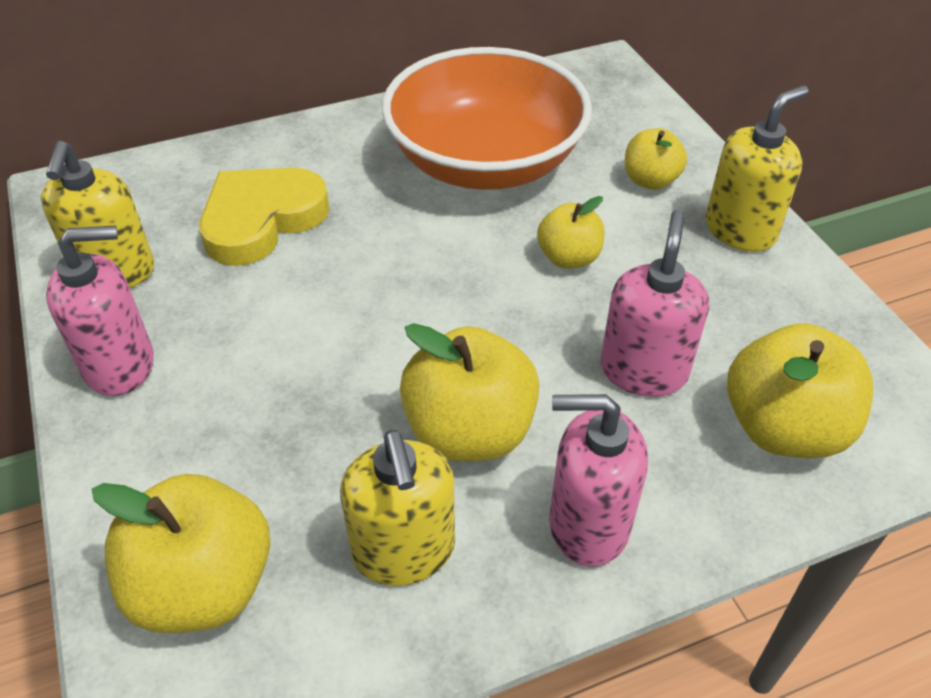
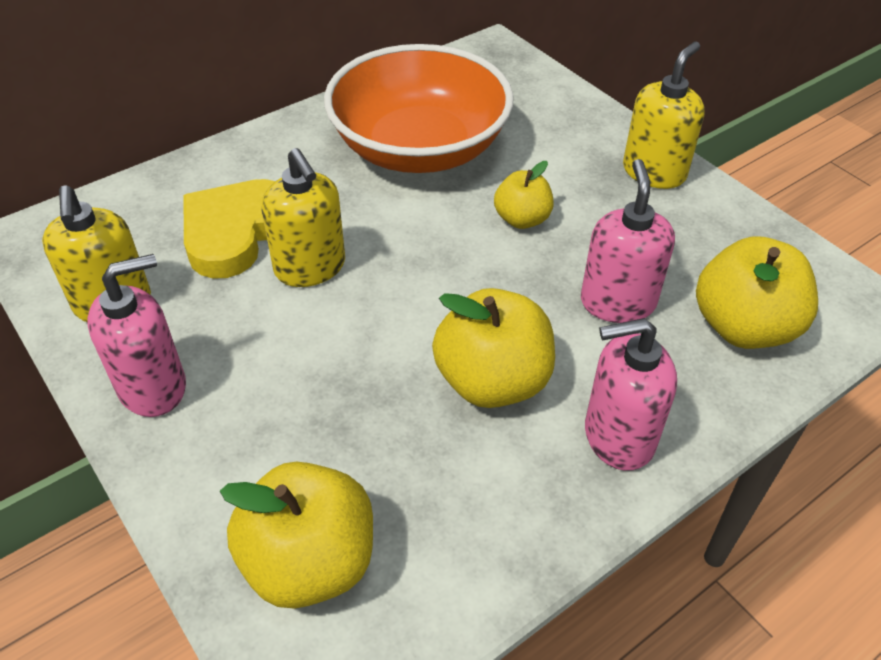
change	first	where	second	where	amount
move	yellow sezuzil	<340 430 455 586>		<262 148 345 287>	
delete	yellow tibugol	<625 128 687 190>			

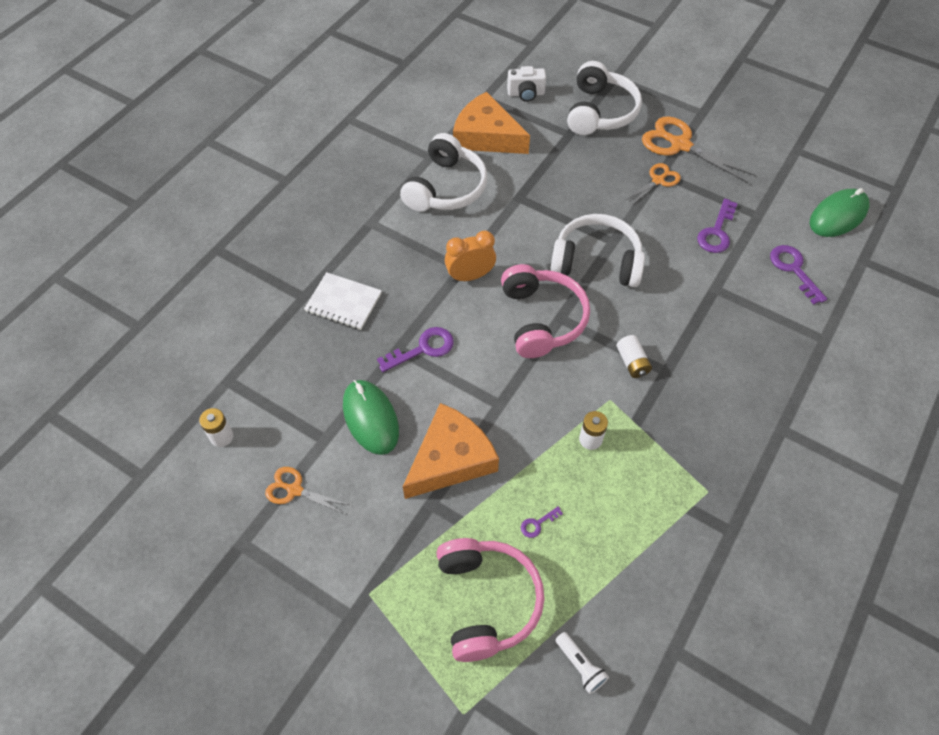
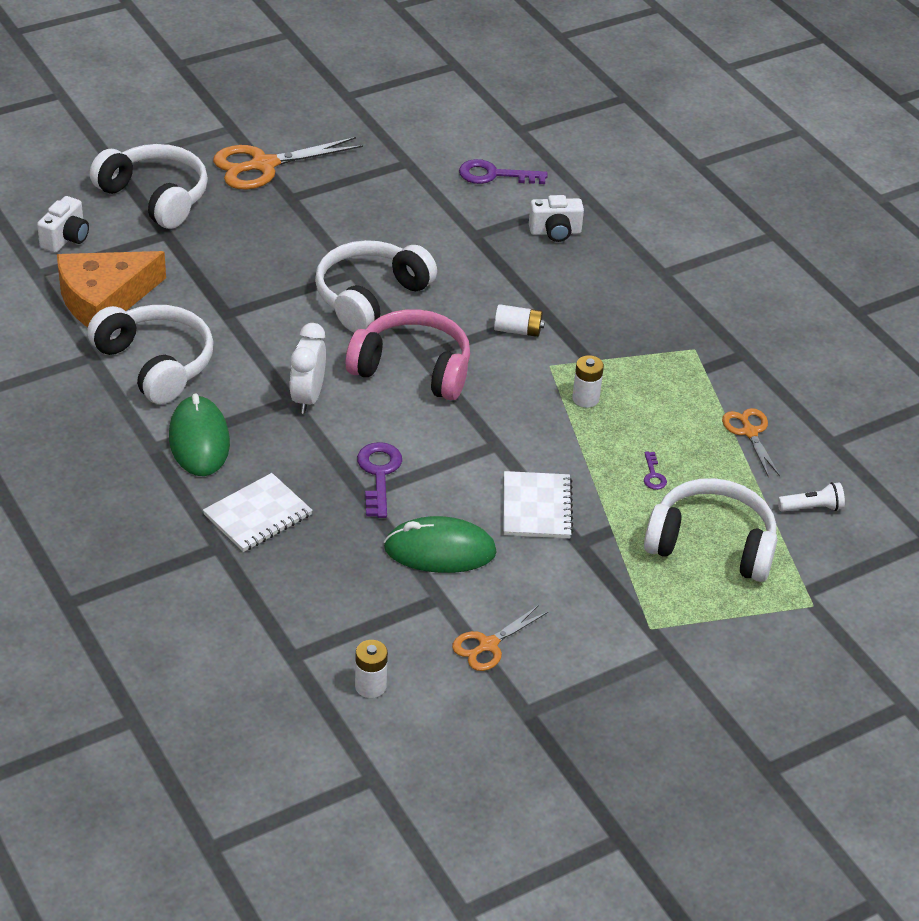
change	first	where	second	where	amount
move	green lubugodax	<809 188 870 237>		<169 393 230 476>	
recolor	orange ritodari	<445 230 496 282>	white ritodari	<290 323 326 414>	
replace	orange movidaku	<403 403 499 499>	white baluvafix	<503 471 573 538>	
insert			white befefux	<529 195 584 242>	
recolor	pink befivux	<436 538 545 662>	white befivux	<644 478 777 582>	
move	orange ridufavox	<624 163 681 206>		<722 408 780 478>	
delete	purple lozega	<697 199 738 253>			

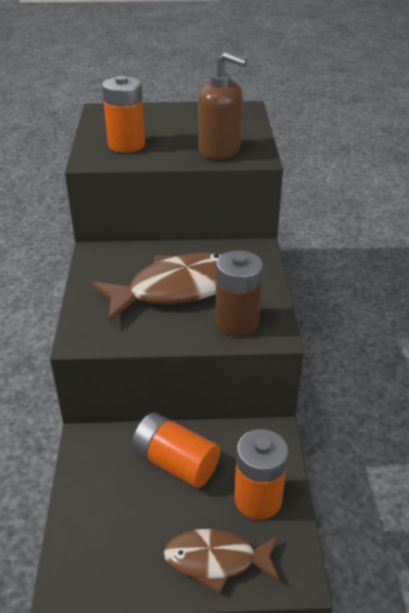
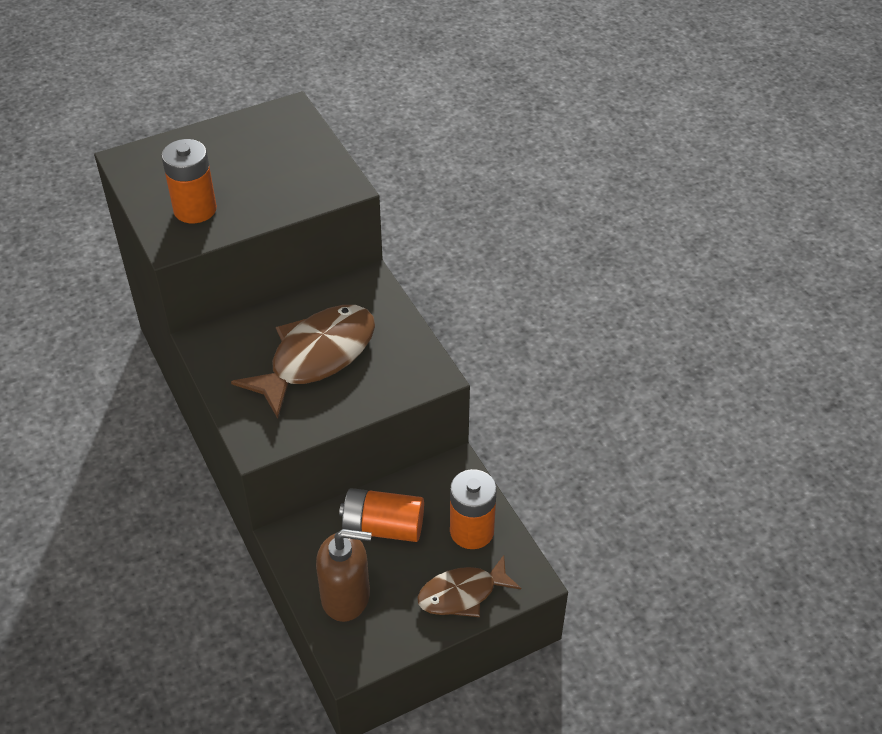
change	first	where	second	where	amount
move	brown sezuzil	<198 52 247 159>		<316 529 372 622>	
delete	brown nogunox	<215 250 263 337>			

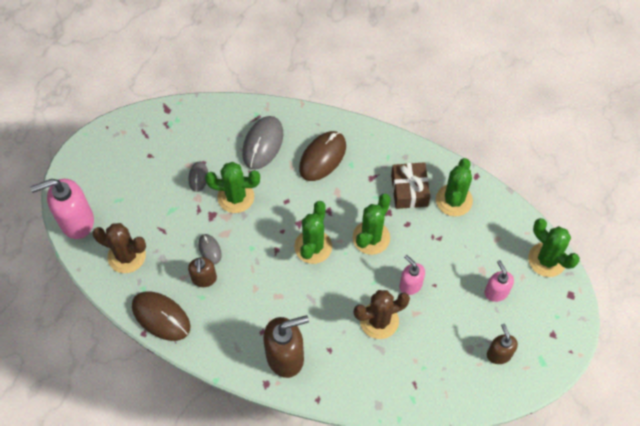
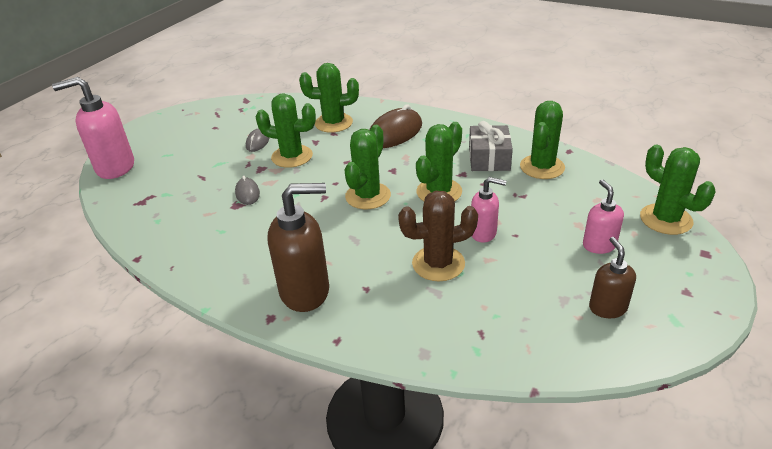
change	first	where	second	where	amount
replace	grey lubugodax	<242 116 283 170>	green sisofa	<299 63 359 132>	
recolor	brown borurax	<391 162 430 209>	grey borurax	<469 121 513 171>	
rotate	pink sezuzil	<399 255 425 295>		<471 177 506 243>	135 degrees clockwise
delete	brown sisofa	<92 223 146 273>			
delete	brown lubugodax	<132 291 190 341>			
delete	brown sezuzil	<188 257 217 287>			

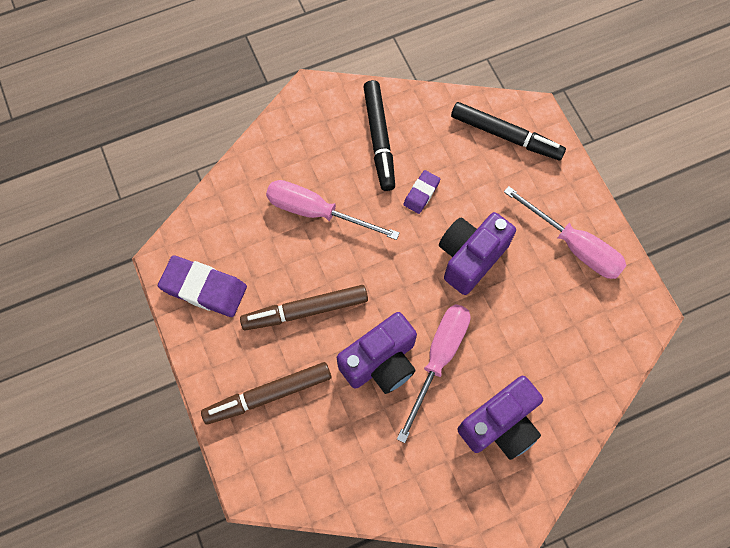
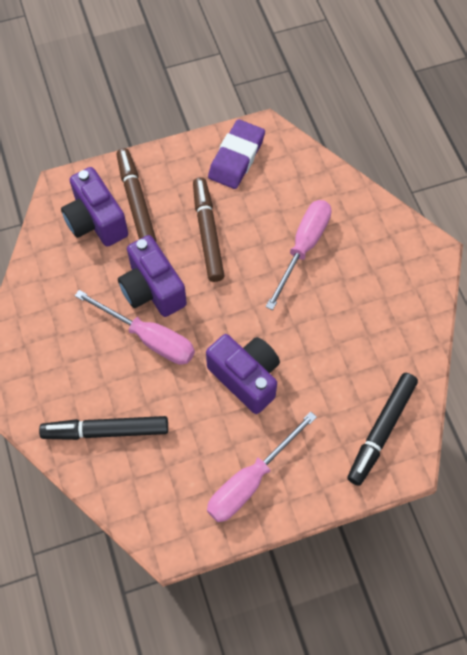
change	first	where	second	where	amount
move	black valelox	<363 80 395 191>		<39 416 168 440>	
move	purple befefux	<457 376 543 460>		<61 167 128 247>	
delete	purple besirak	<403 170 440 214>			

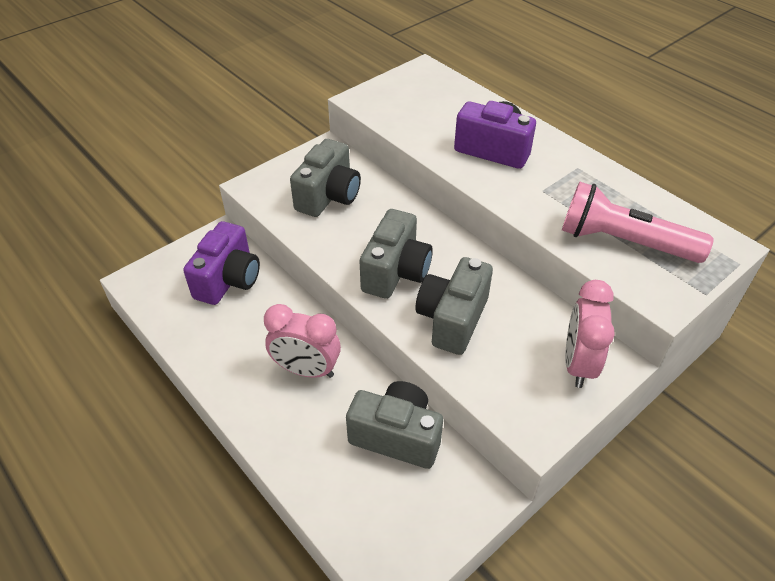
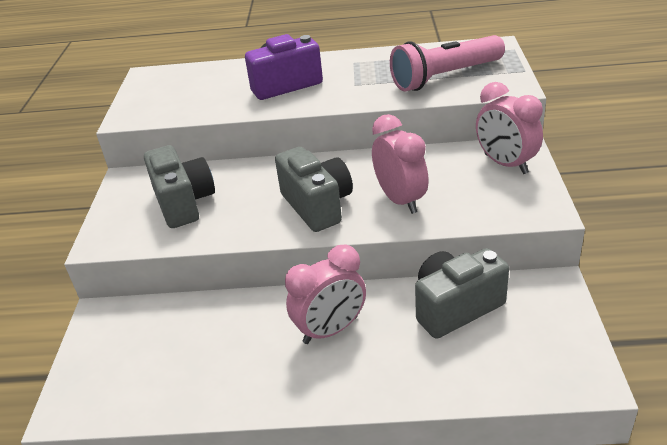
change	first	where	second	where	amount
replace	grey befefux	<415 257 493 355>	pink ritodari	<372 114 429 214>	
delete	purple befefux	<183 221 260 305>			

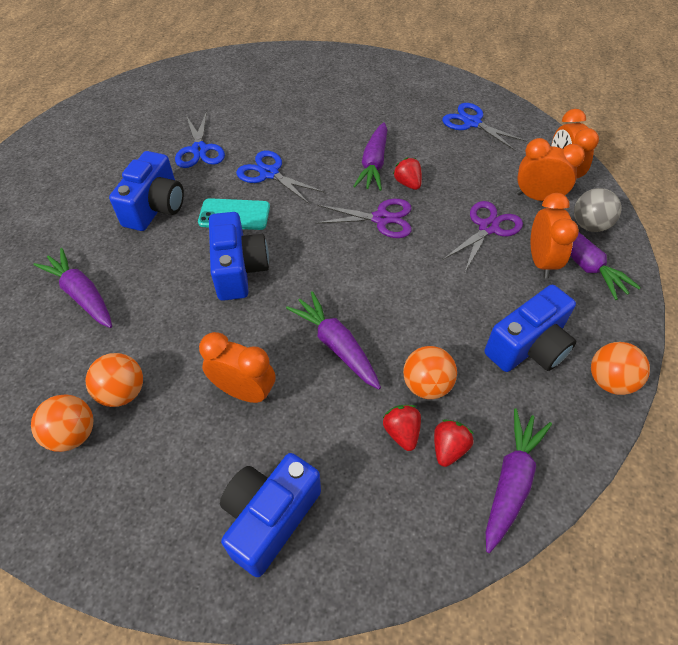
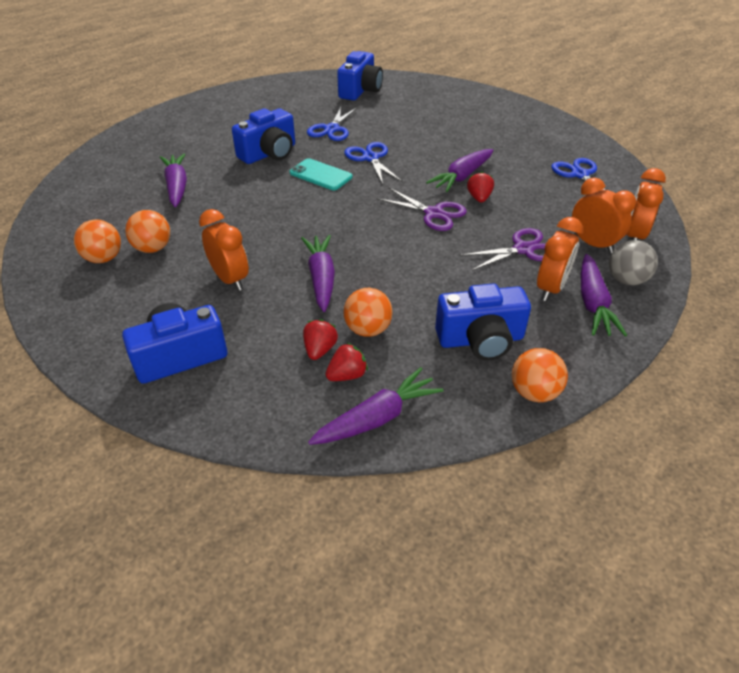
change	first	where	second	where	amount
move	blue befefux	<209 212 269 301>		<337 51 383 101>	

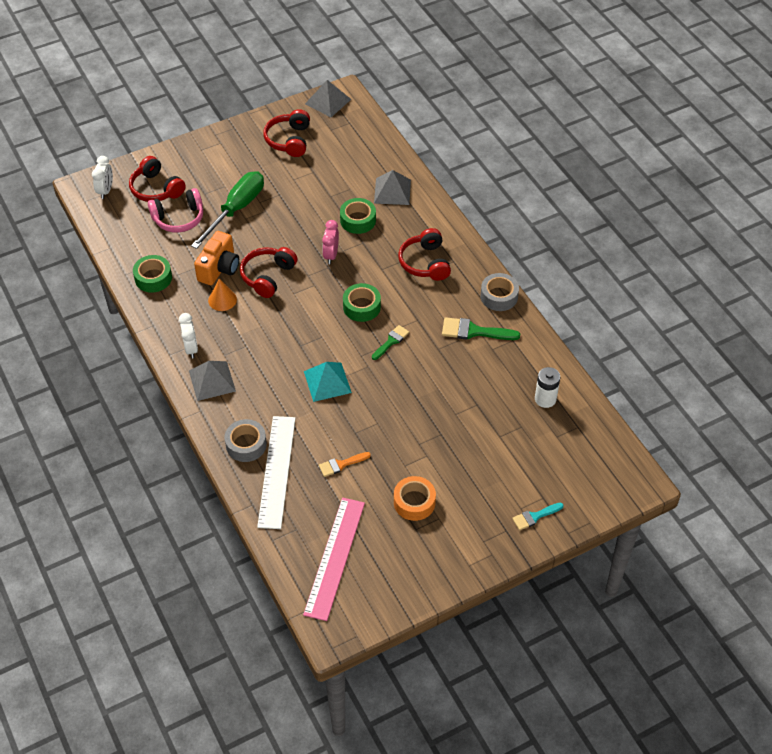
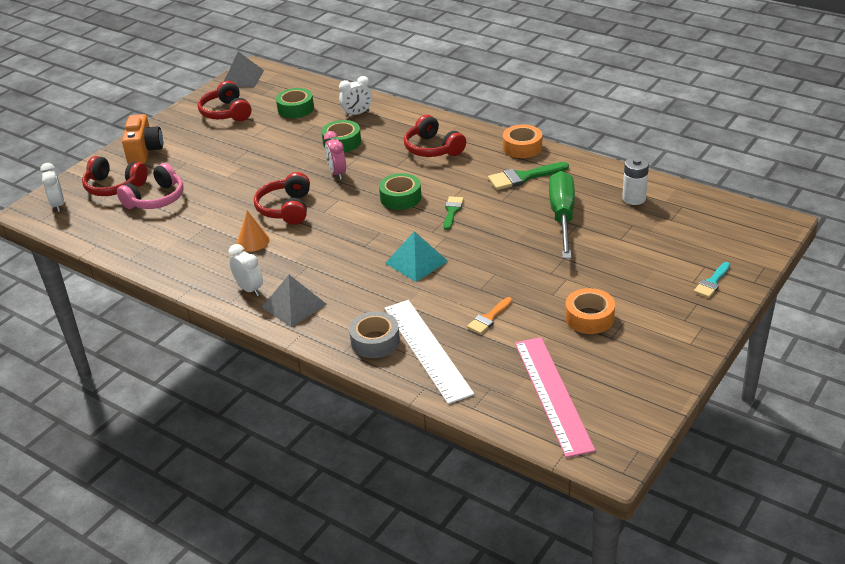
change	first	where	second	where	amount
move	orange befefux	<194 231 239 285>		<122 114 163 164>	
move	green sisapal	<133 255 172 293>		<276 88 314 118>	
replace	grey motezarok	<374 170 411 205>	white ritodari	<339 76 372 117>	
recolor	grey sisapal	<480 273 519 311>	orange sisapal	<503 124 542 158>	
move	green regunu	<191 171 264 249>		<549 171 575 258>	

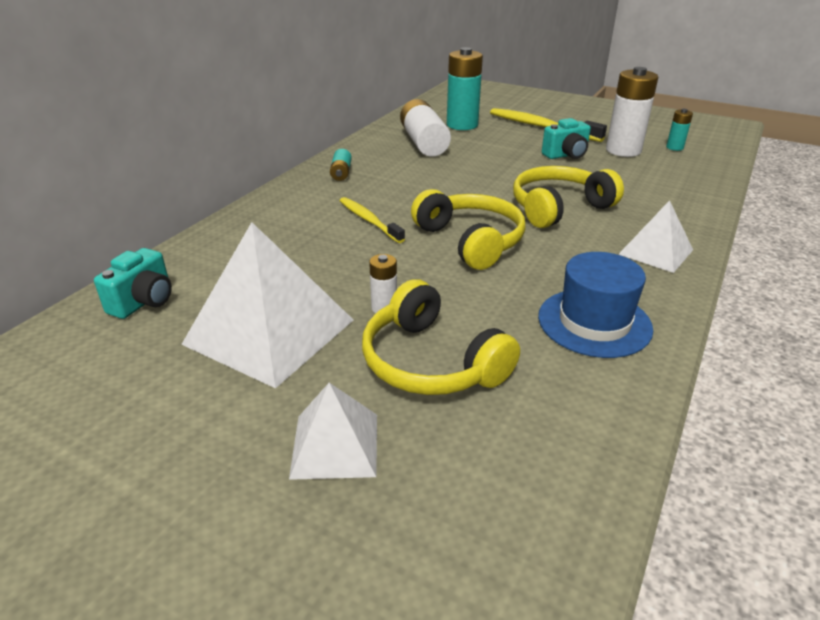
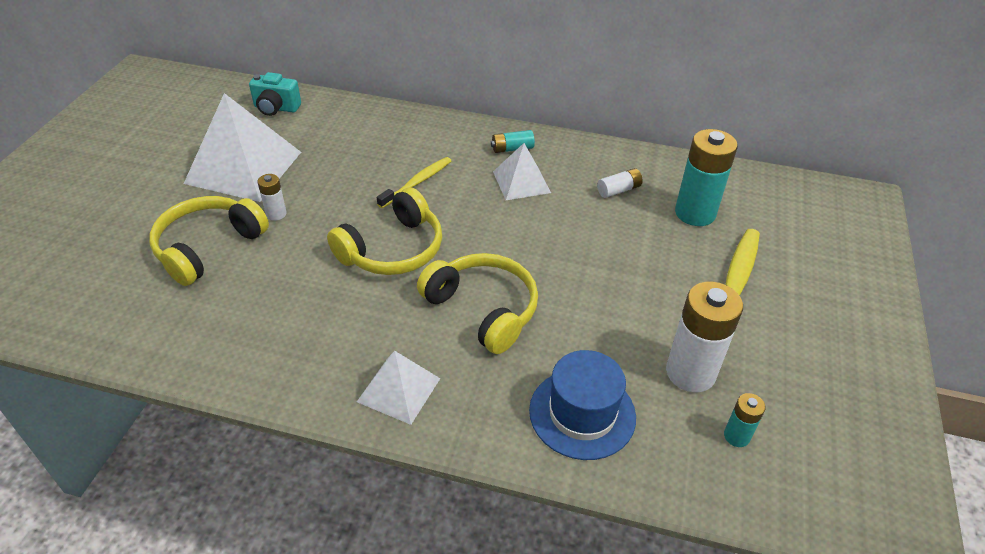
change	first	where	second	where	amount
move	white motezarok	<289 383 377 480>		<493 143 551 200>	
move	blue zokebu	<538 252 653 358>		<529 350 636 460>	
resize	white nogunox	<400 99 451 157>		<597 168 643 198>	x0.49
delete	turquoise befefux	<542 118 591 159>			

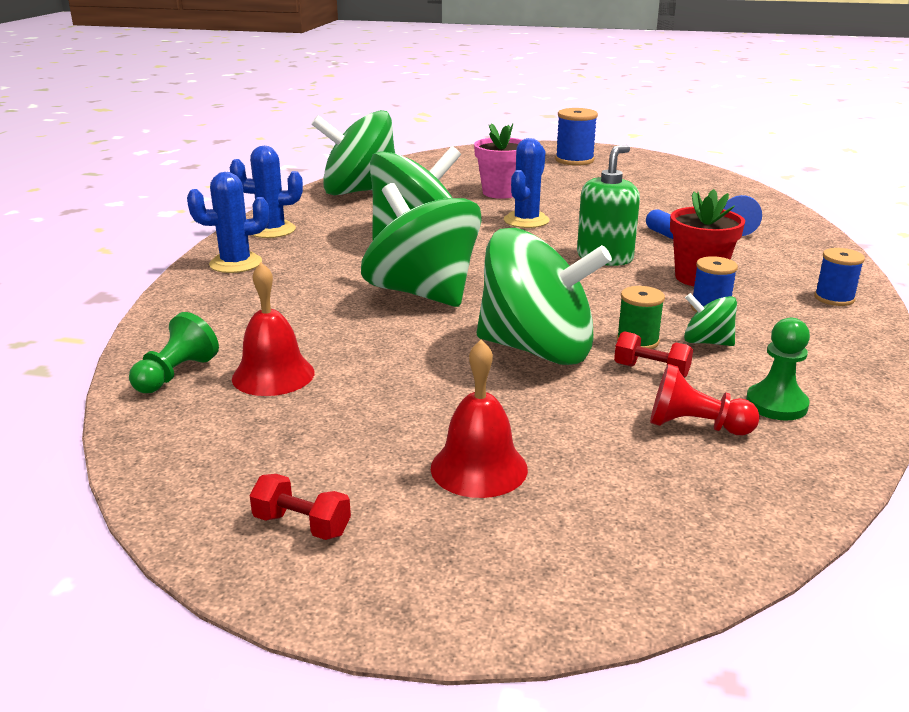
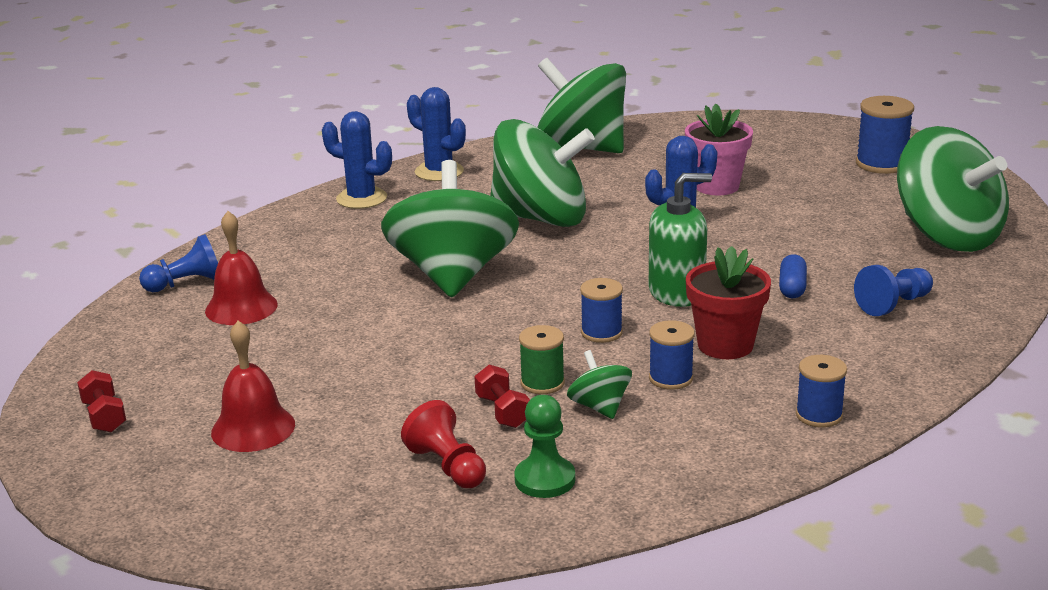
change	first	where	second	where	amount
recolor	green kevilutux	<129 312 219 393>	blue kevilutux	<139 234 218 292>	
insert			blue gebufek	<580 278 623 343>	
move	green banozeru	<477 228 612 365>		<897 126 1009 252>	

